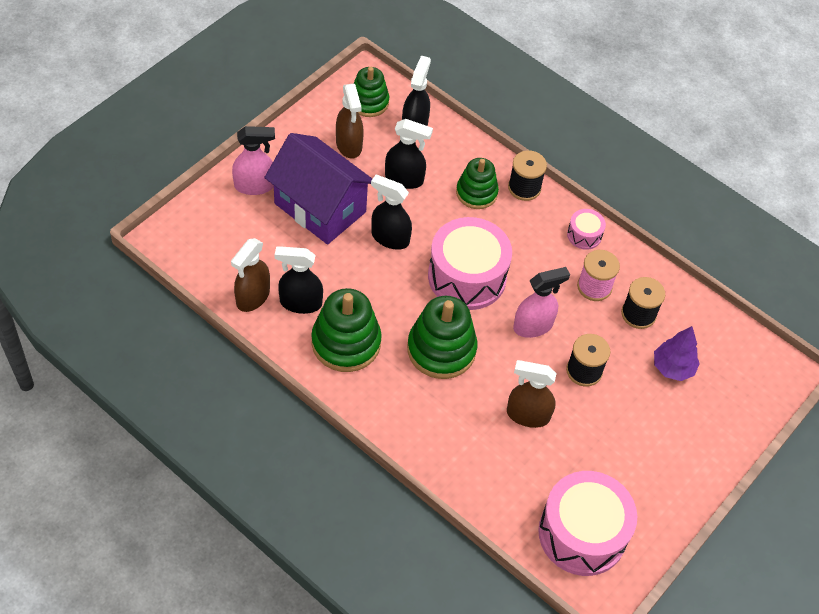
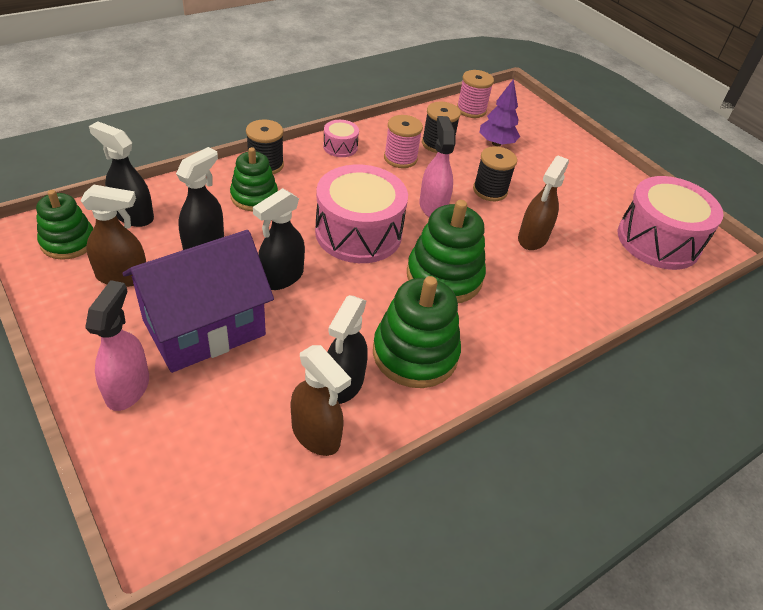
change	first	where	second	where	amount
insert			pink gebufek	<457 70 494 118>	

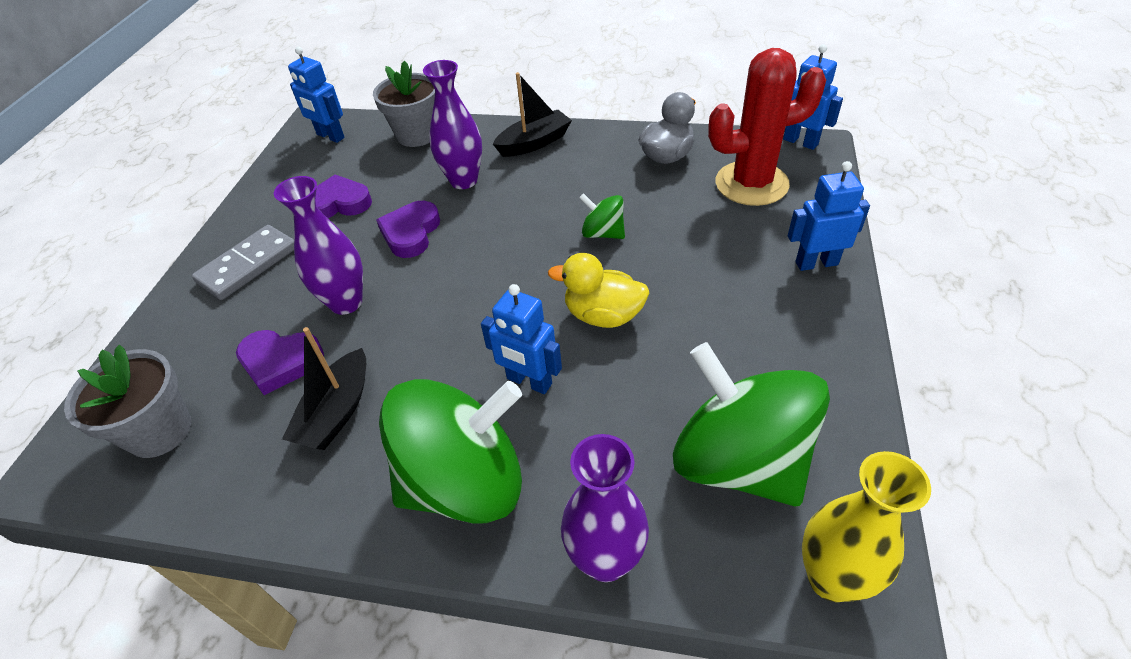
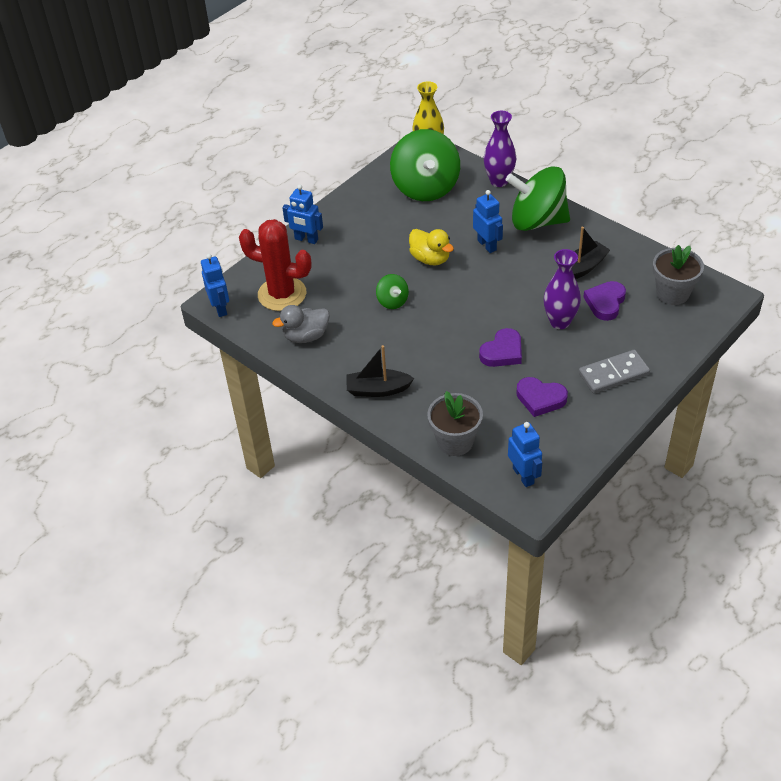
change	first	where	second	where	amount
rotate	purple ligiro	<236 330 324 395>		<583 281 626 321>	105 degrees counterclockwise
delete	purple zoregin	<423 60 482 189>			

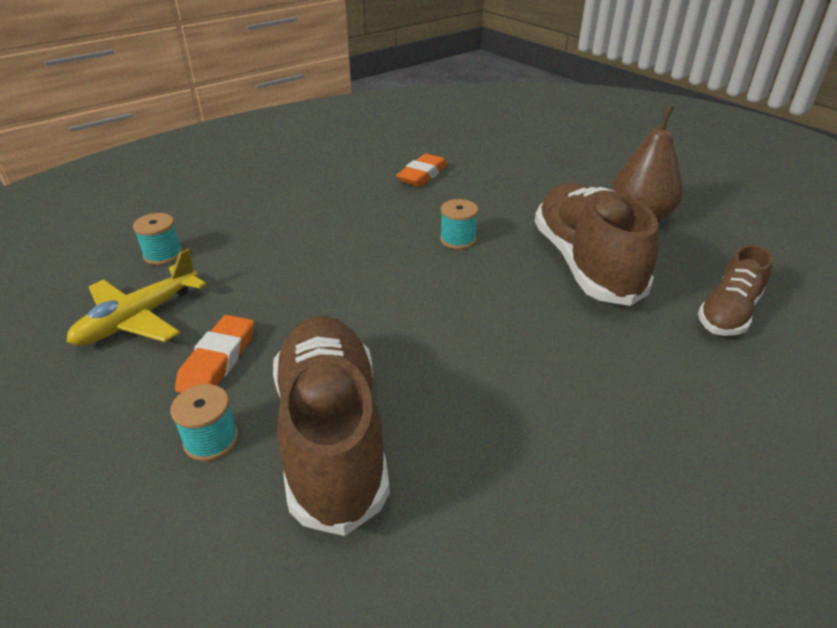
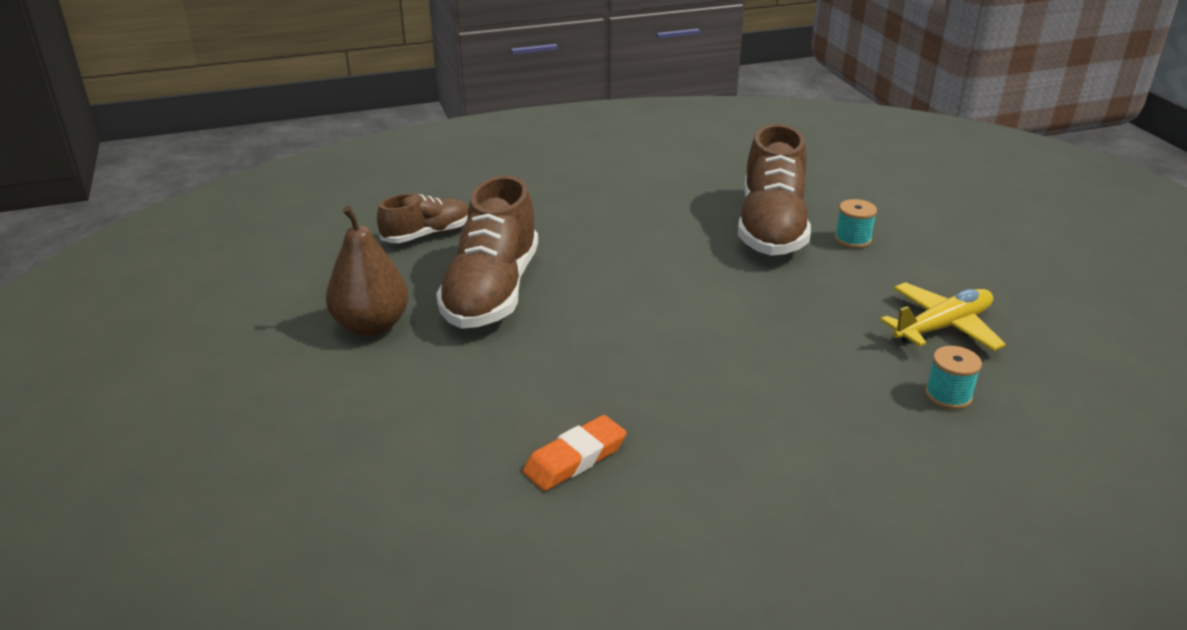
change	first	where	second	where	amount
delete	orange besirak	<175 315 254 393>			
delete	turquoise gebufek	<440 199 478 249>			

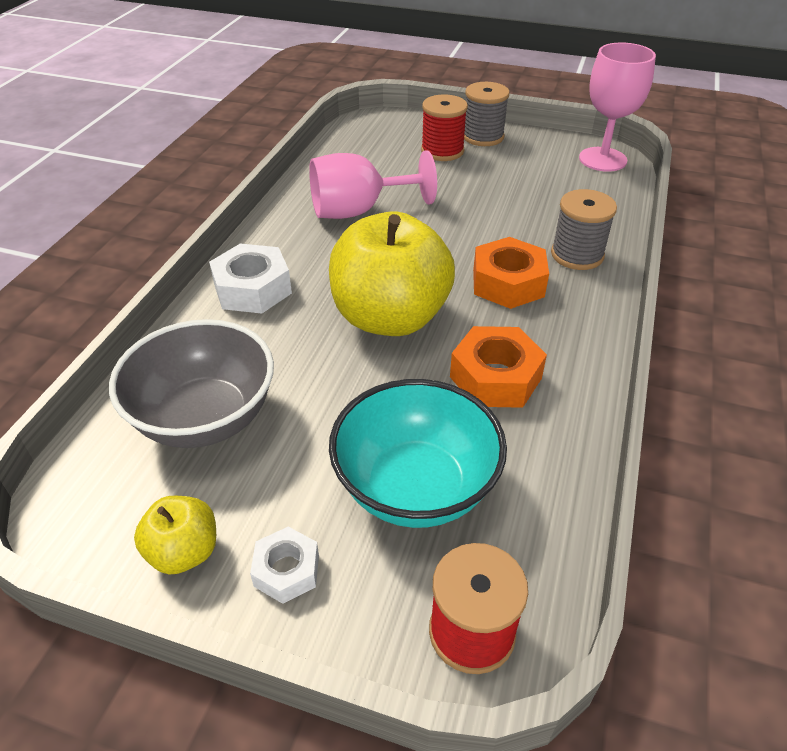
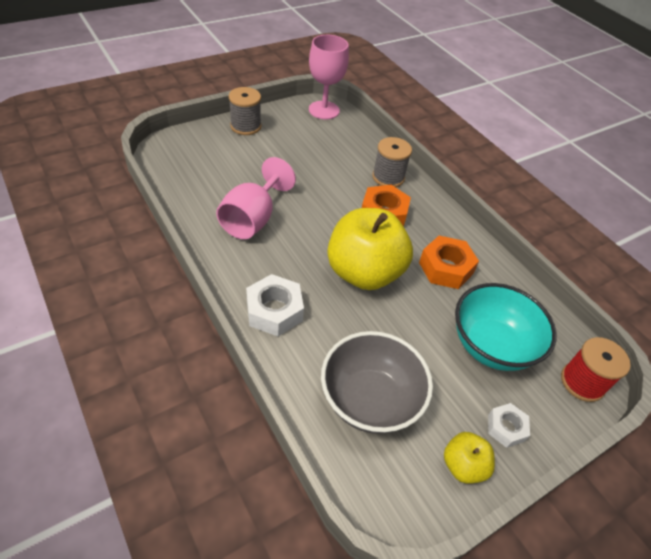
change	first	where	second	where	amount
delete	red gebufek	<421 95 468 161>			

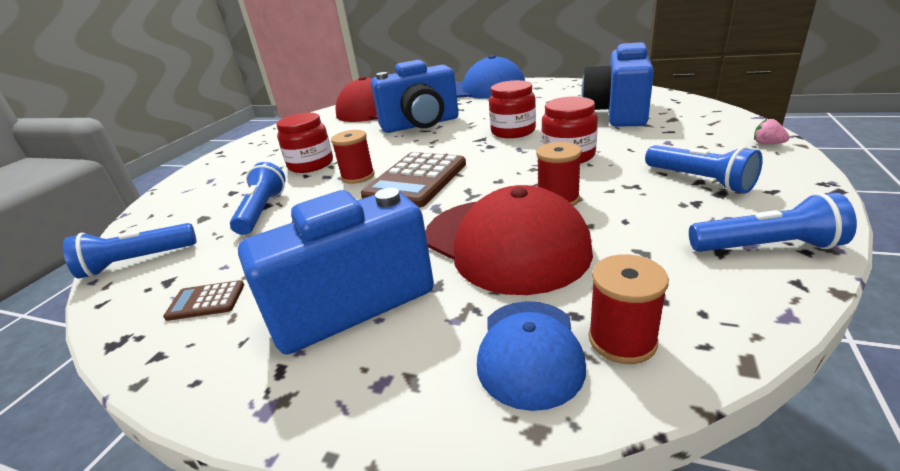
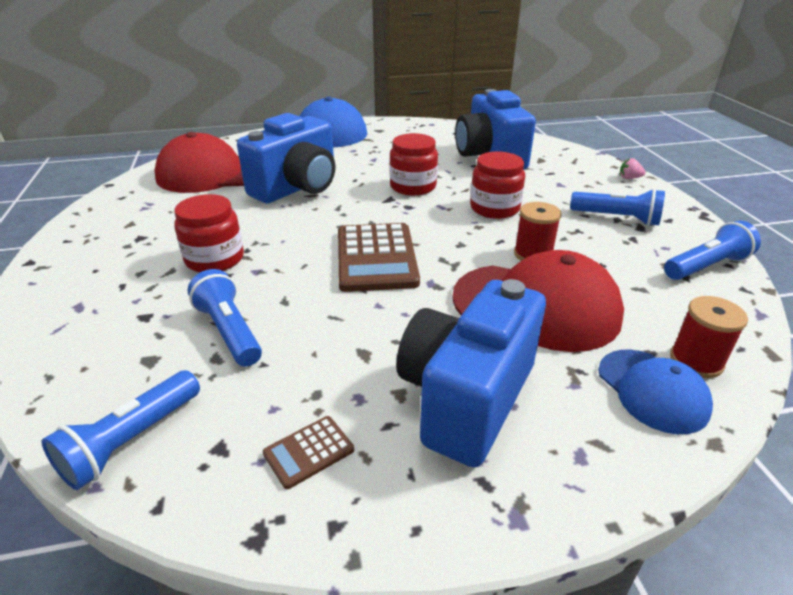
change	first	where	second	where	amount
delete	red gebufek	<331 130 375 184>			

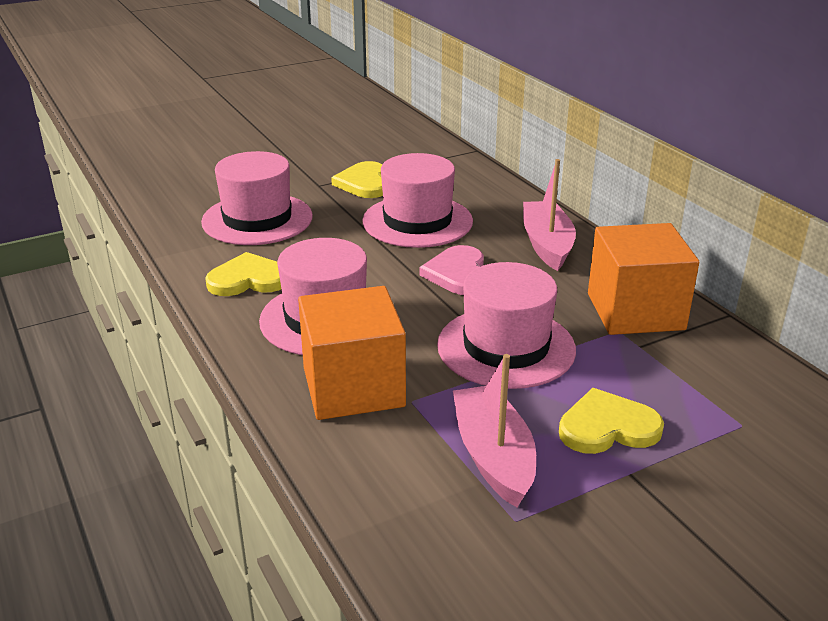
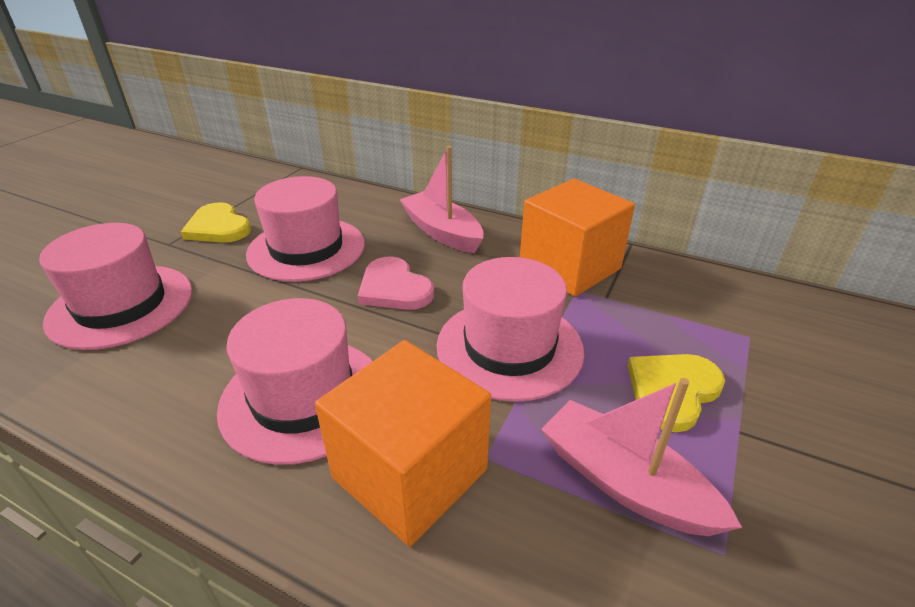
change	first	where	second	where	amount
delete	yellow ligiro	<205 252 281 296>			

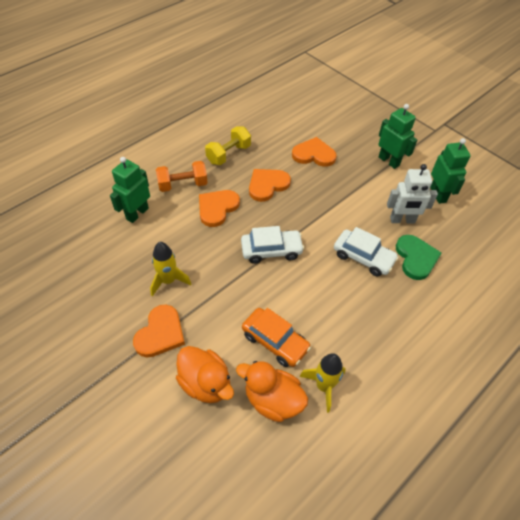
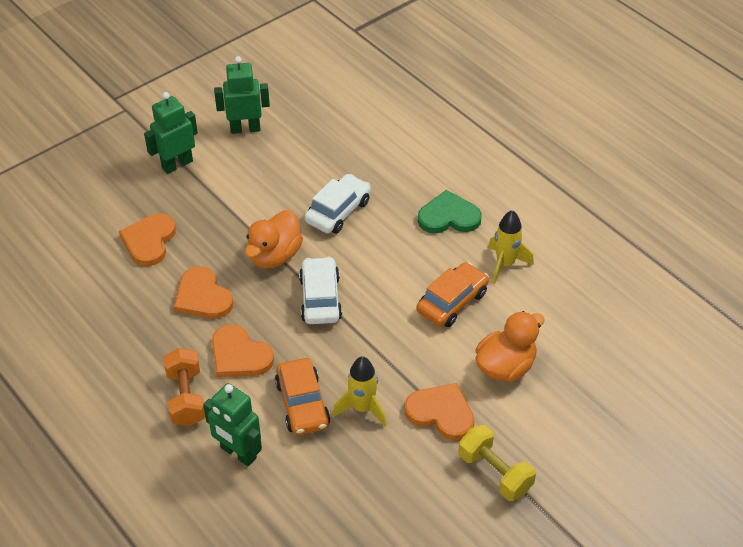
change	first	where	second	where	amount
move	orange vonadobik	<236 361 308 422>		<245 210 303 269>	
insert			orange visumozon	<275 358 330 435>	
move	green ligiro	<396 235 441 280>		<418 190 482 234>	
move	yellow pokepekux	<205 126 251 165>		<458 425 536 501>	
delete	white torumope	<387 164 438 224>			

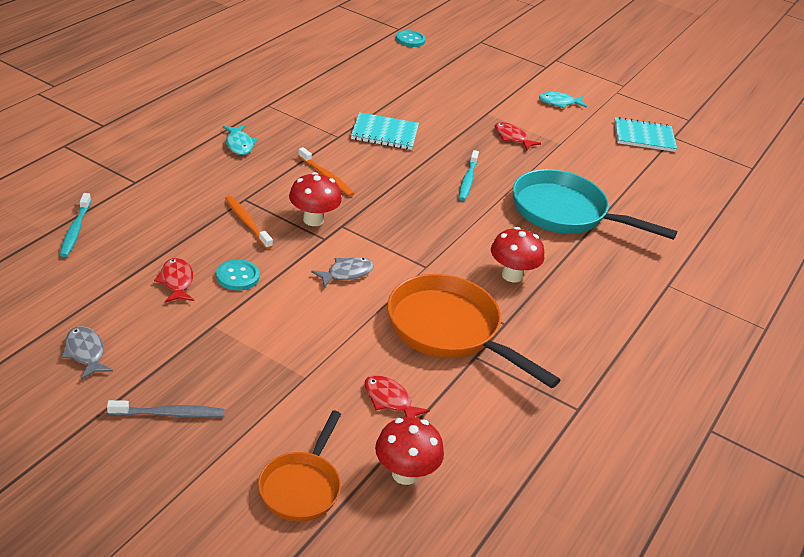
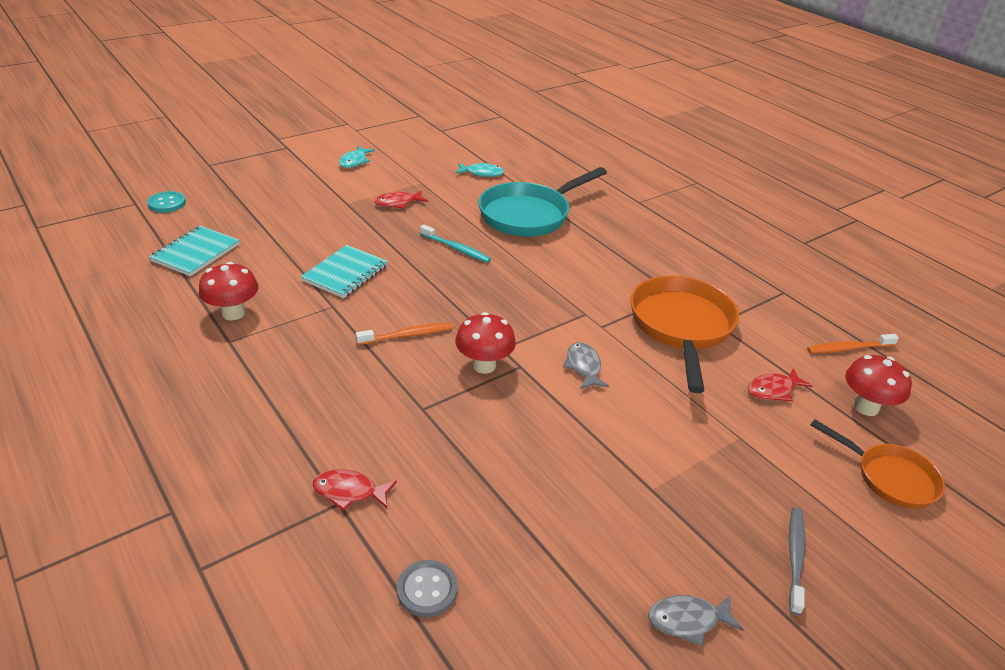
change	first	where	second	where	amount
move	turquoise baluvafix	<614 117 677 152>		<149 226 240 276>	
move	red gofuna	<491 227 544 282>		<199 262 258 320>	
move	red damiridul	<154 258 194 303>		<313 469 397 511>	
replace	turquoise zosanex	<60 193 91 257>	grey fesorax	<397 560 458 617>	
move	turquoise damiridul	<223 125 257 155>		<455 162 504 177>	
rotate	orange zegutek	<388 274 560 388>		<630 276 739 393>	120 degrees clockwise
move	orange zosanex	<225 196 273 249>		<807 334 899 353>	
delete	turquoise fesorax	<216 259 260 291>			

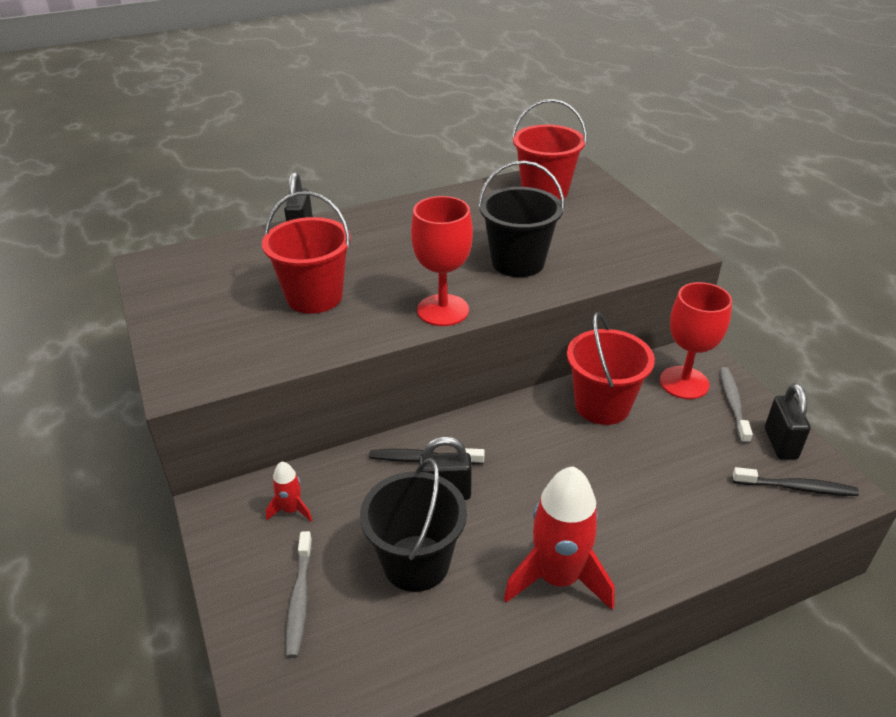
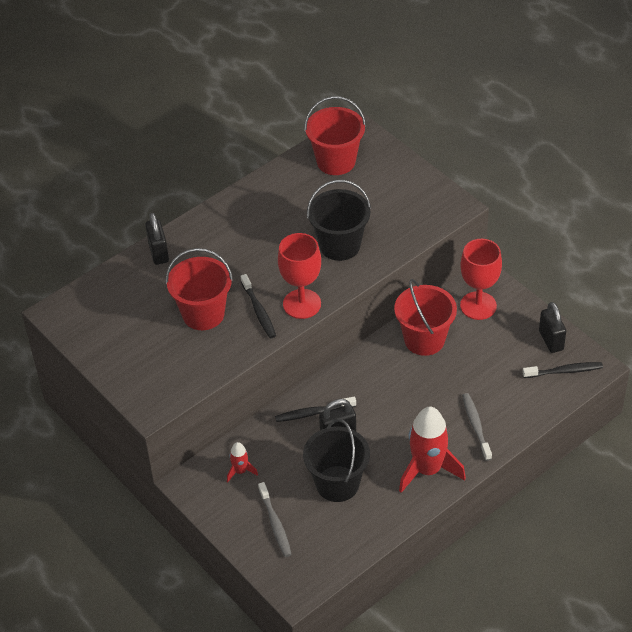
change	first	where	second	where	amount
insert			black zosanex	<241 274 276 338>	
move	grey zosanex	<720 367 753 444>		<462 393 492 461>	

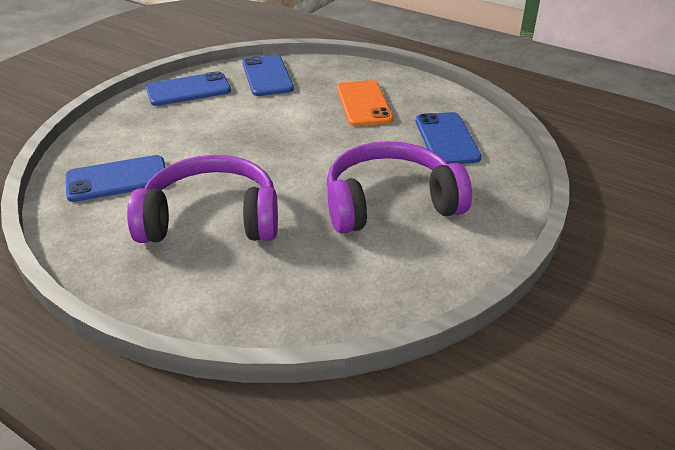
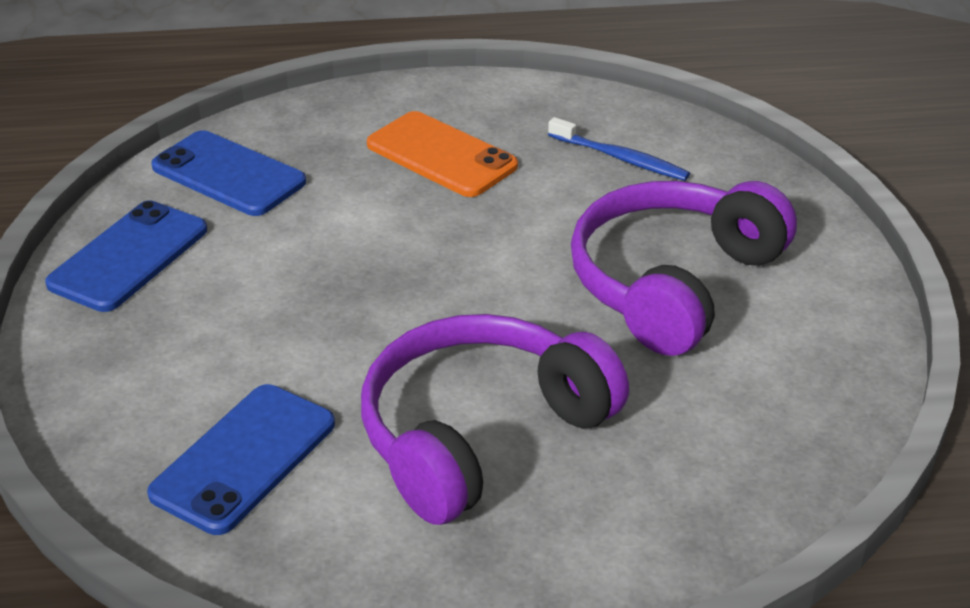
change	first	where	second	where	amount
replace	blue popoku	<416 112 482 164>	blue zosanex	<548 117 690 181>	

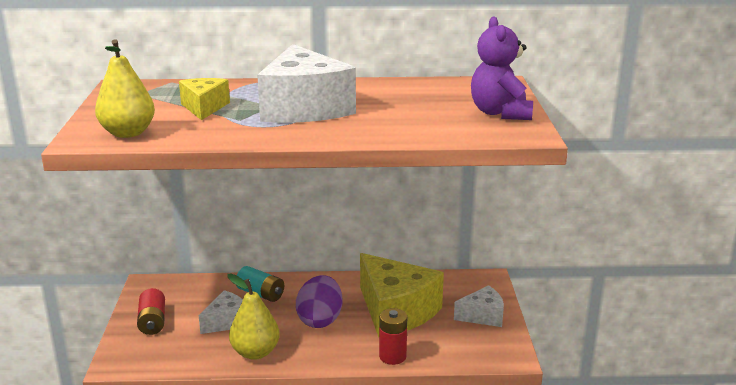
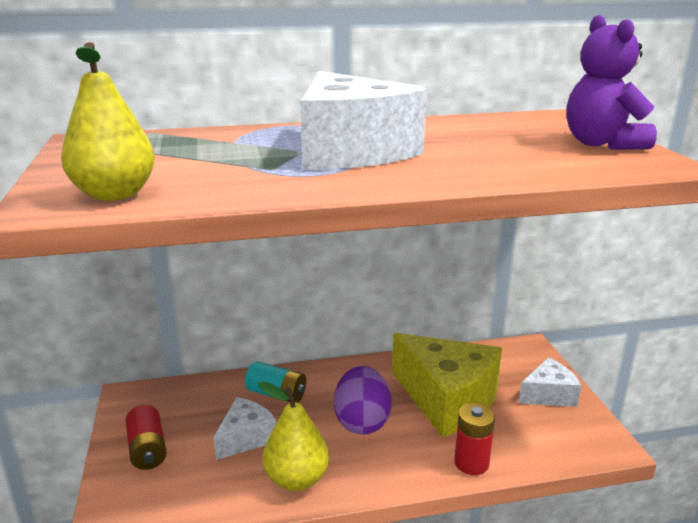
change	first	where	second	where	amount
delete	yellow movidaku	<179 78 230 120>			

